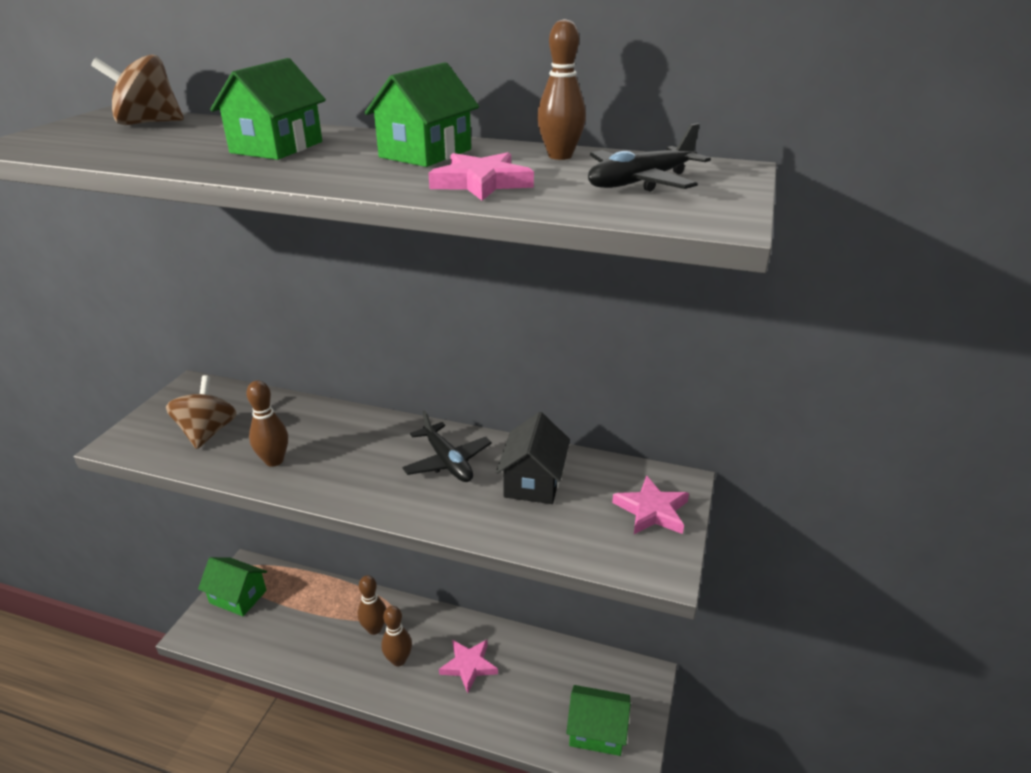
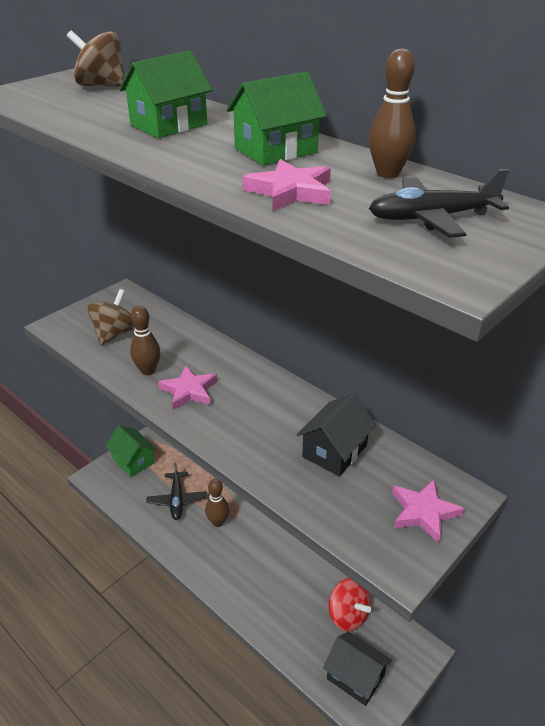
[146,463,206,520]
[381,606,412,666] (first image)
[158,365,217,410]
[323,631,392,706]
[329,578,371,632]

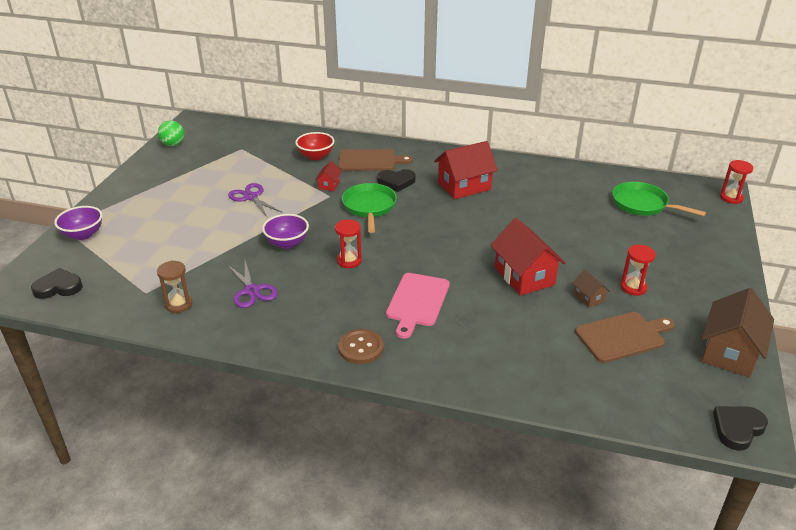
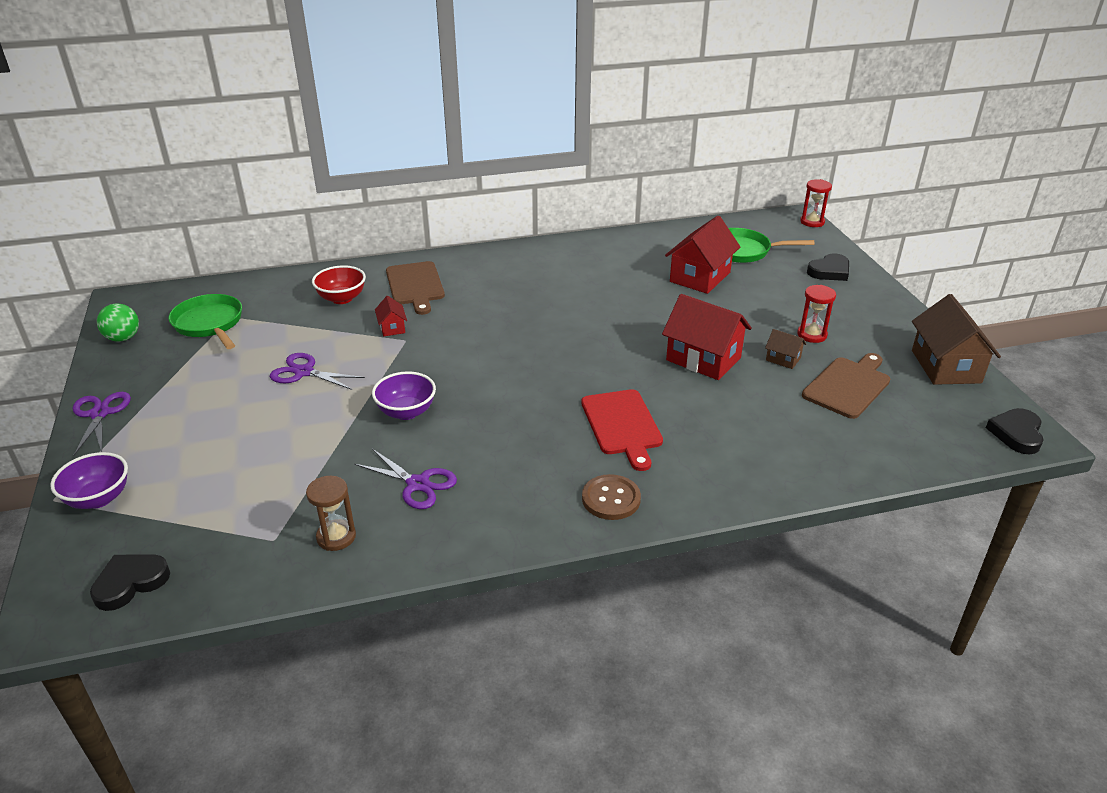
[665,216,740,294]
[386,261,445,315]
[807,254,849,281]
[169,294,242,349]
[335,219,362,268] (first image)
[581,389,663,471]
[73,392,131,456]

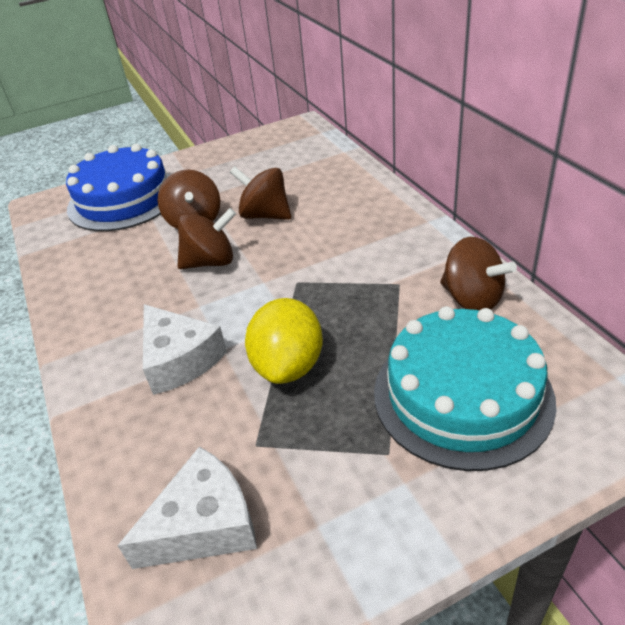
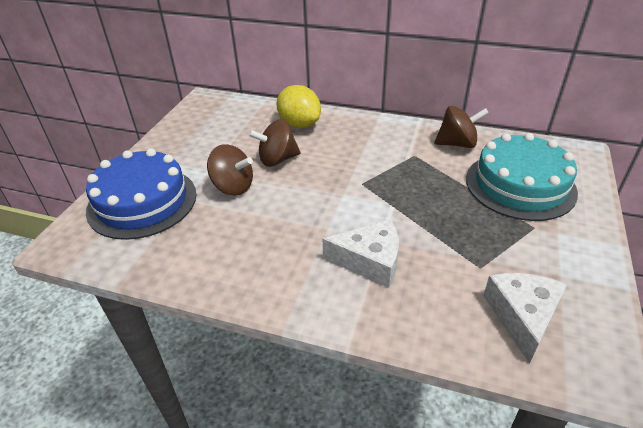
[177,208,236,269] (first image)
[276,85,321,128]

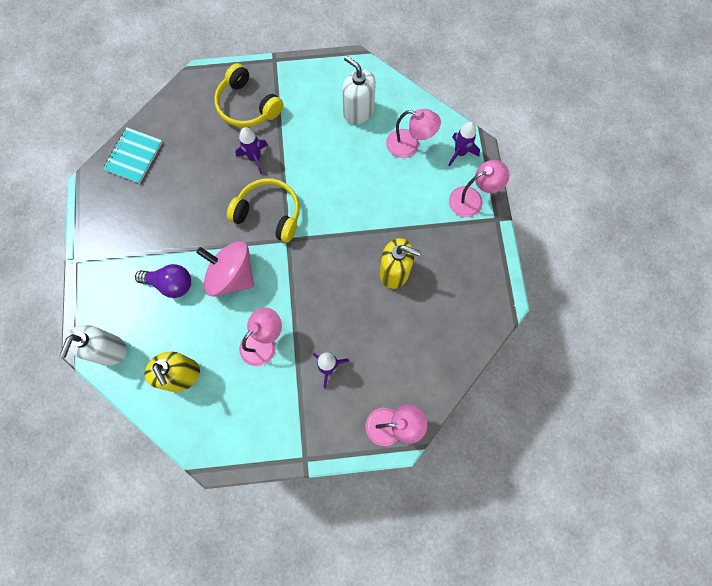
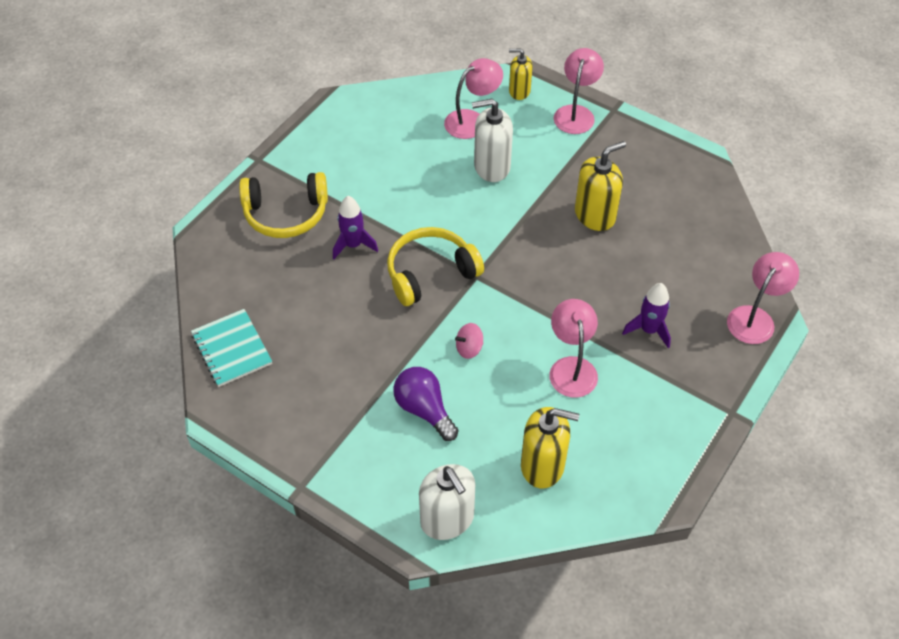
[472,99,513,182]
[509,48,532,100]
[455,323,483,359]
[393,367,458,441]

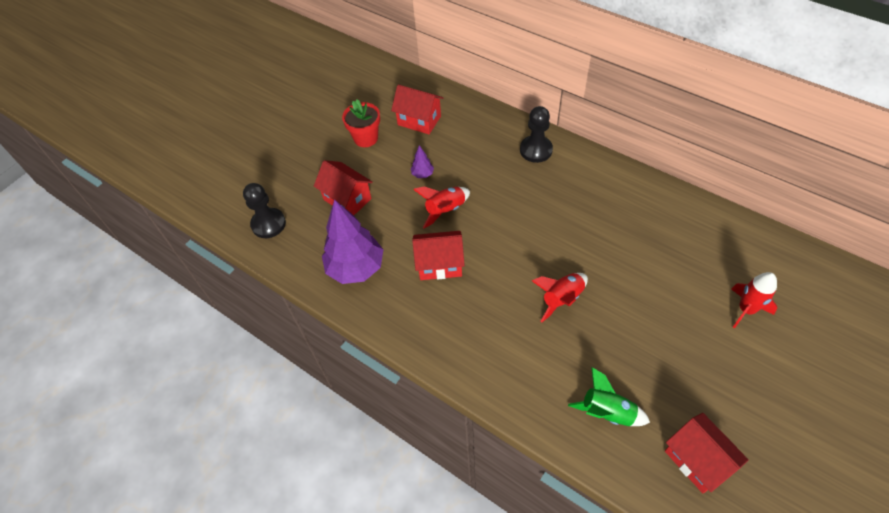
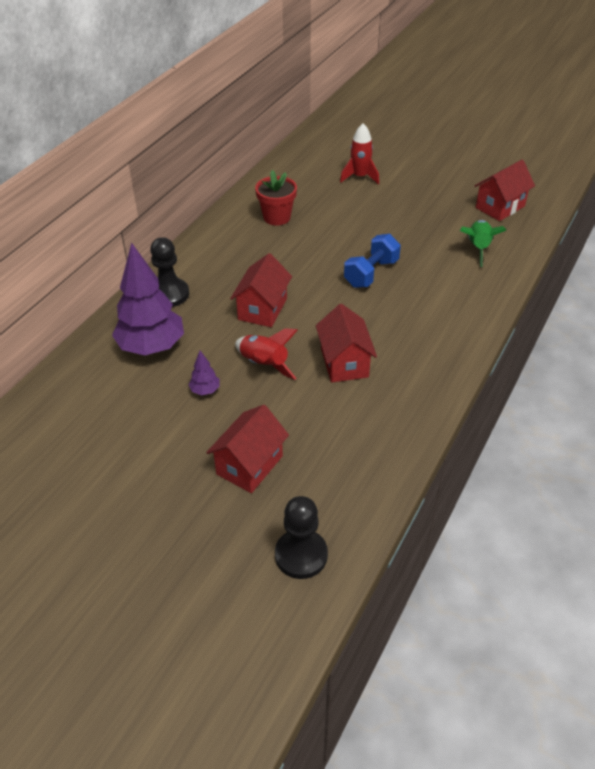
[230,253,292,327]
[255,170,297,225]
[112,243,184,356]
[344,234,401,288]

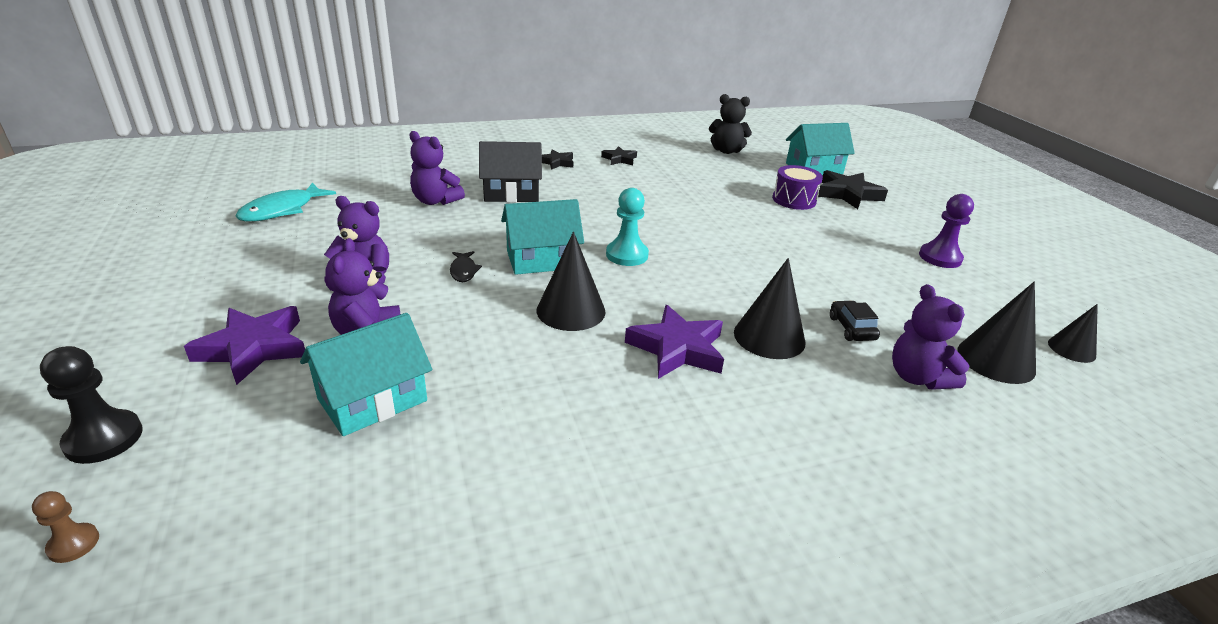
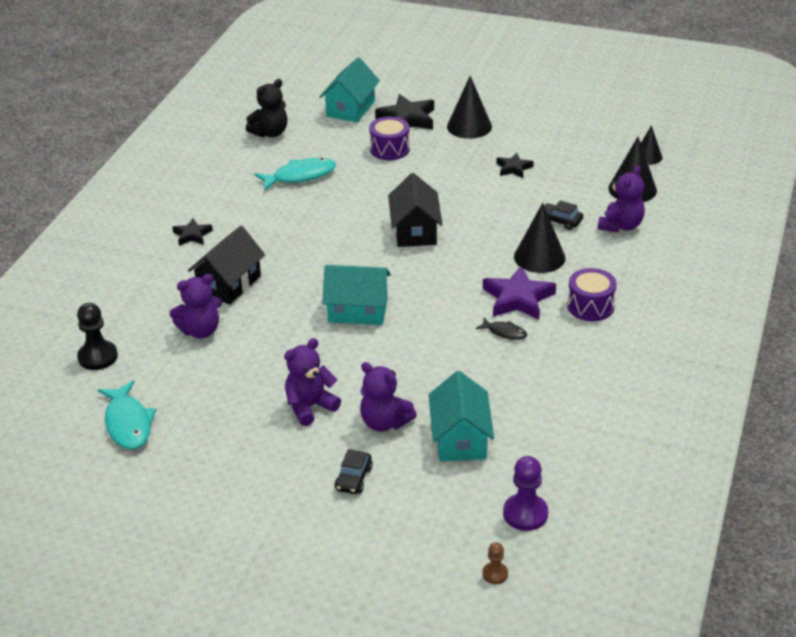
[496,153,534,178]
[606,188,649,266] (first image)
[503,456,548,531]
[322,265,391,325]
[447,76,492,139]
[476,318,527,340]
[598,166,645,232]
[334,449,373,494]
[77,303,118,370]
[255,158,336,191]
[388,173,443,247]
[567,268,617,321]

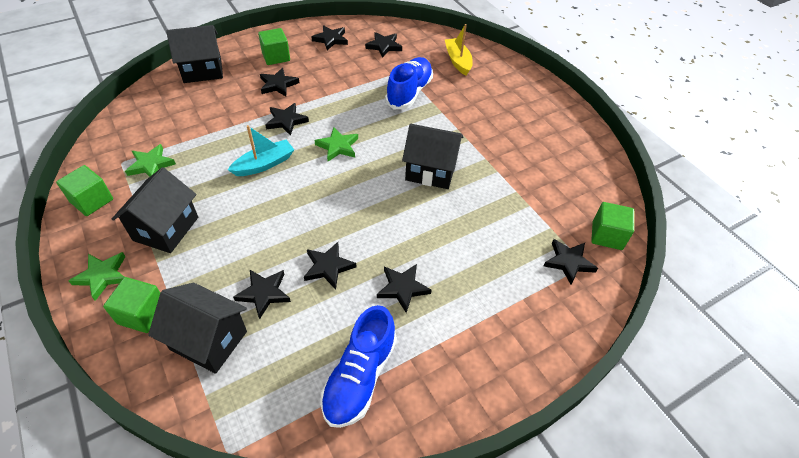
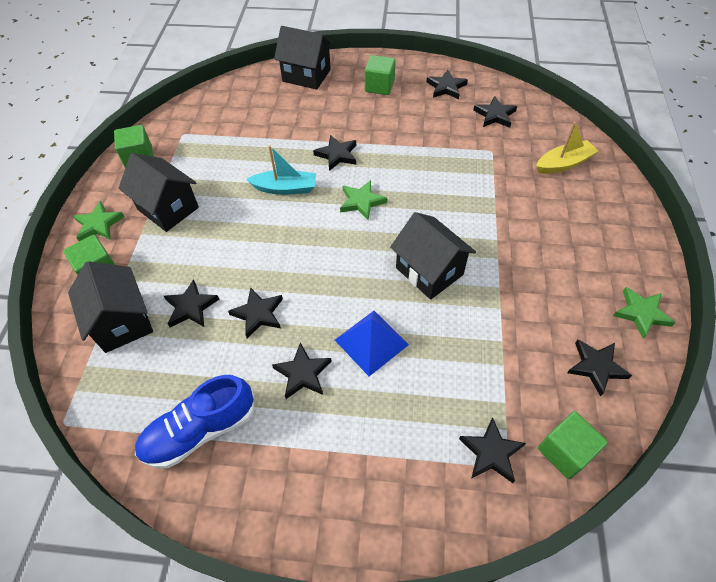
[536,122,598,174]
[385,57,433,109] (first image)
[567,340,632,396]
[613,287,676,339]
[118,153,199,232]
[335,311,409,376]

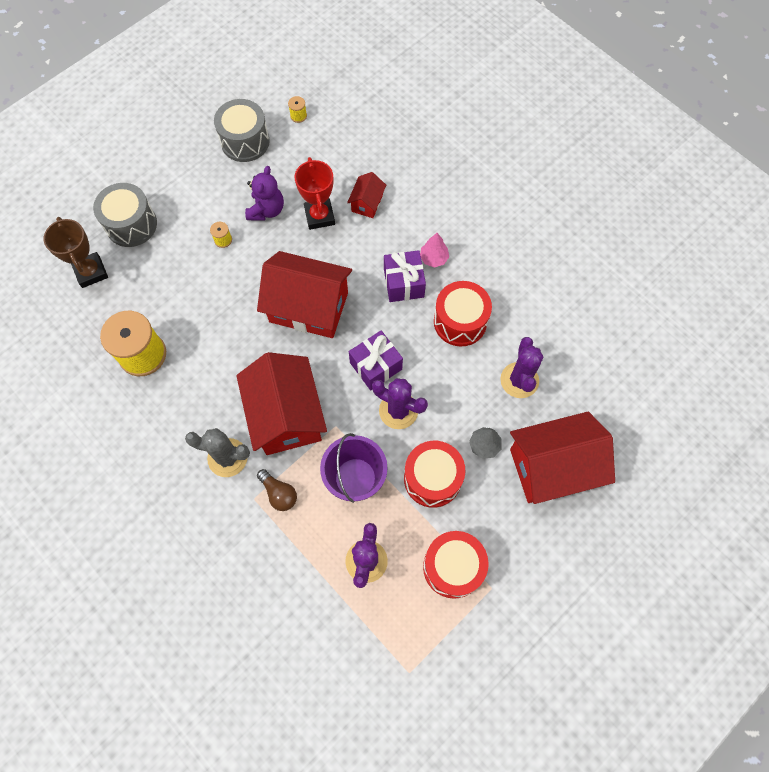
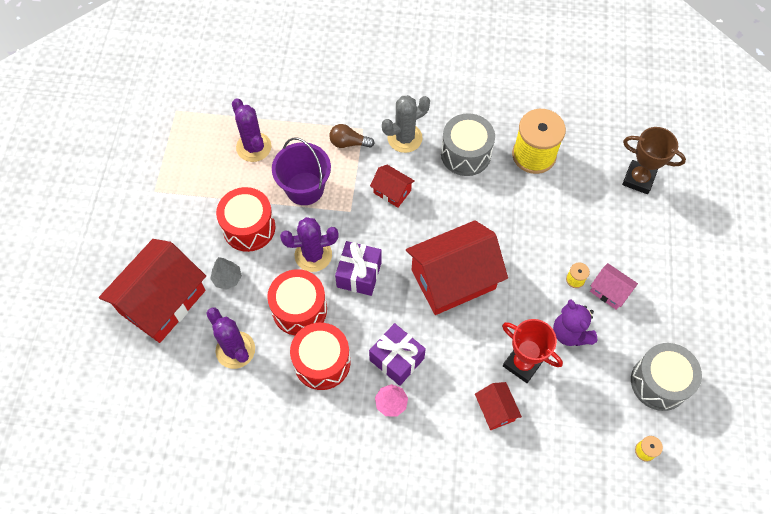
[441,113,495,176]
[370,165,415,208]
[267,269,327,335]
[590,263,638,310]

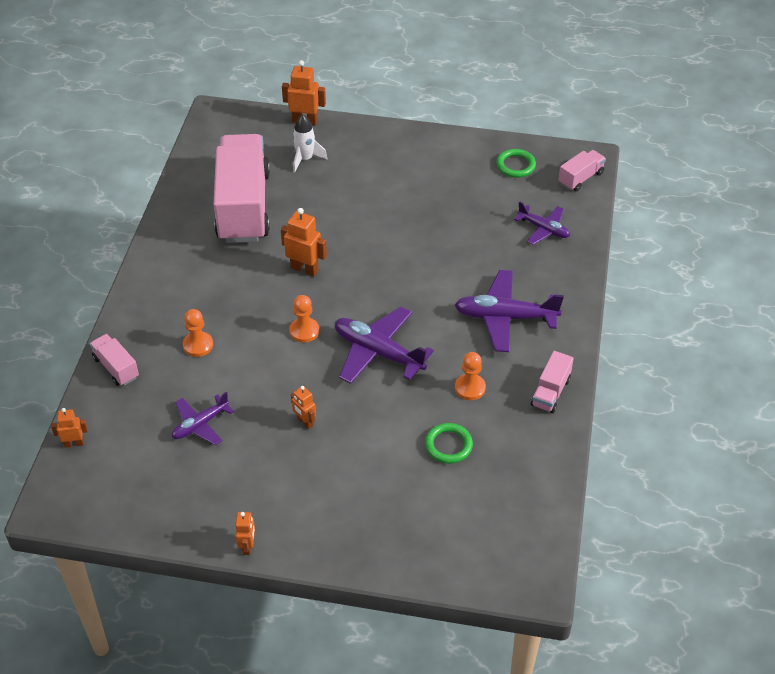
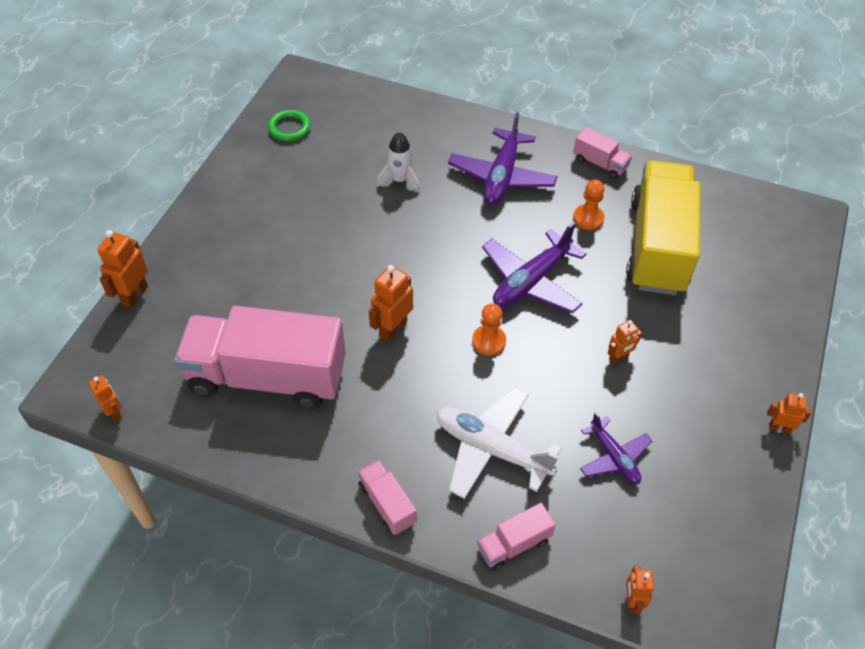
[377,132,420,193]
[358,460,417,535]
[514,201,570,245] (first image)
[437,387,562,499]
[626,160,701,295]
[89,375,122,421]

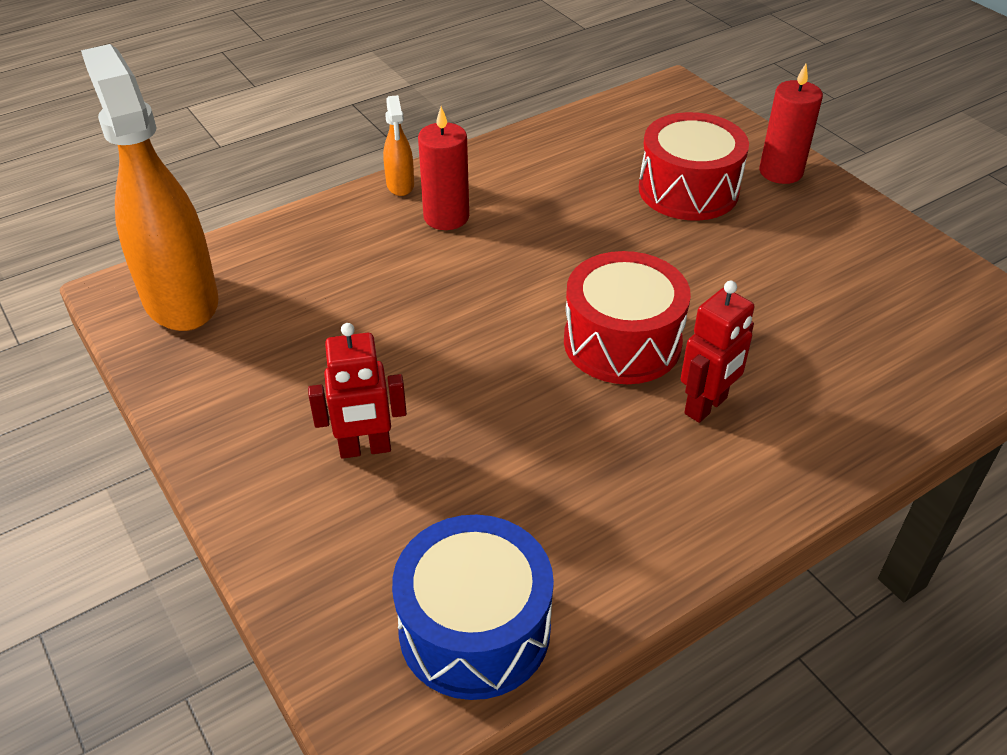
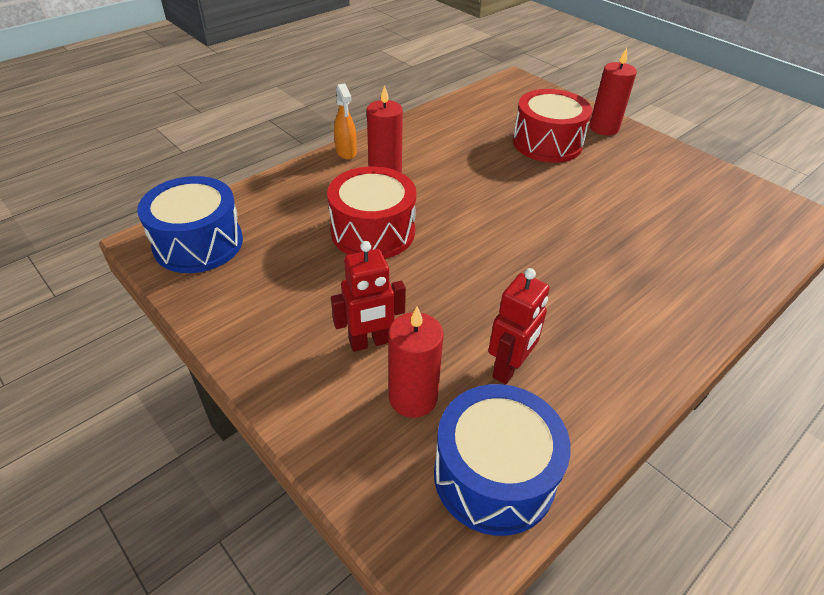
[137,176,243,273]
[327,166,416,259]
[488,268,550,385]
[388,306,443,418]

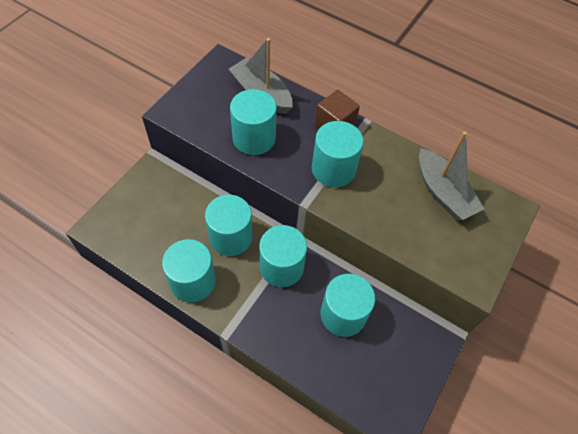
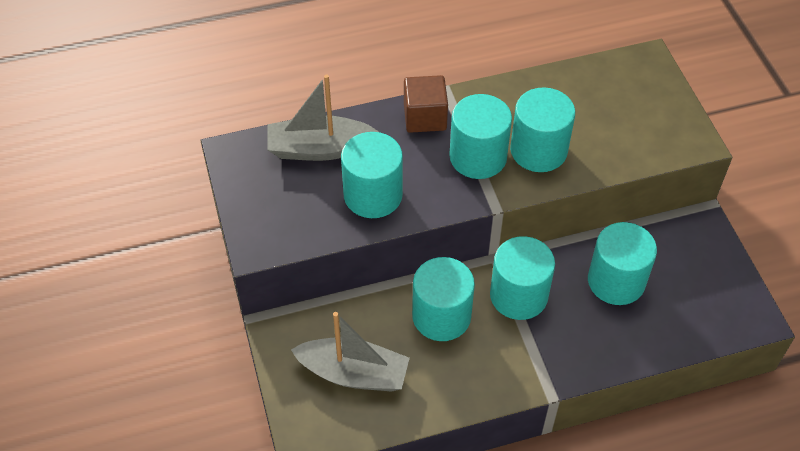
[291,312,410,392]
[510,88,575,172]

